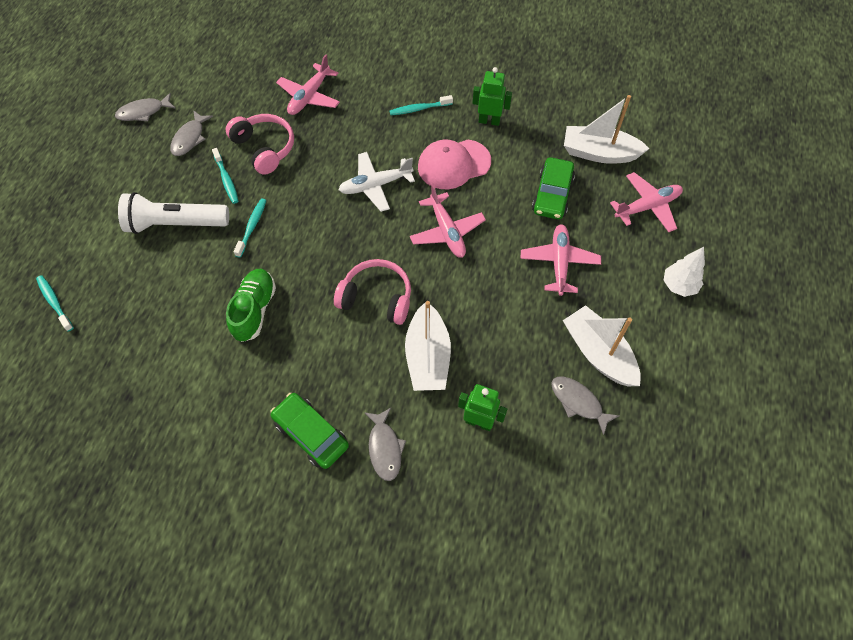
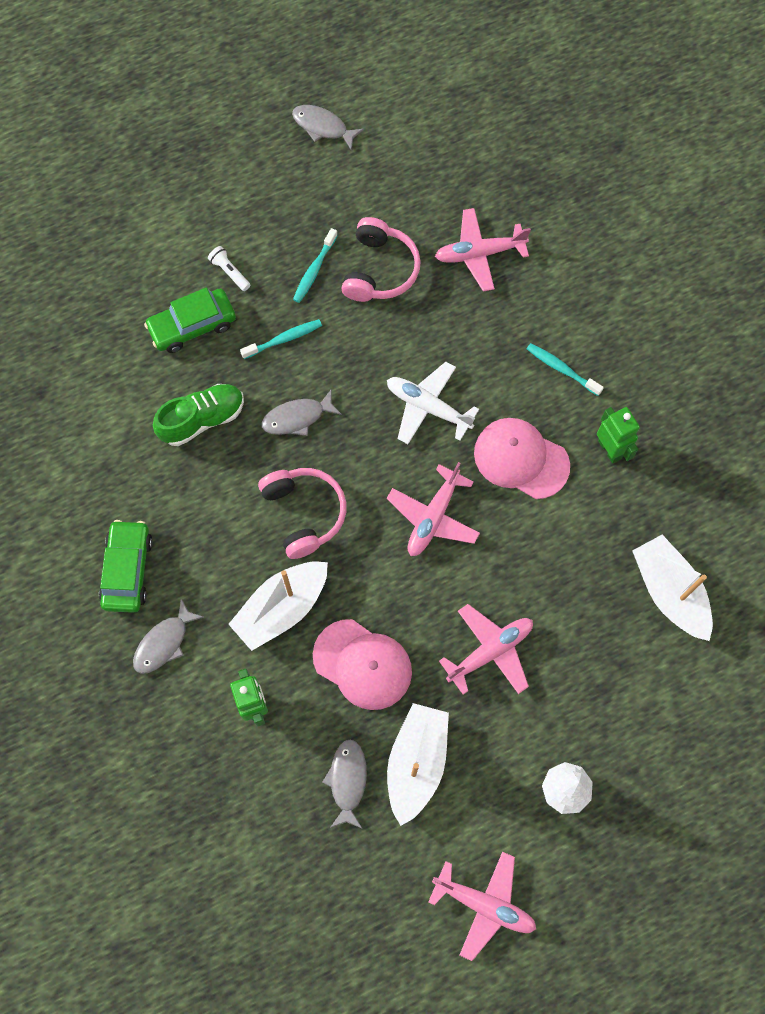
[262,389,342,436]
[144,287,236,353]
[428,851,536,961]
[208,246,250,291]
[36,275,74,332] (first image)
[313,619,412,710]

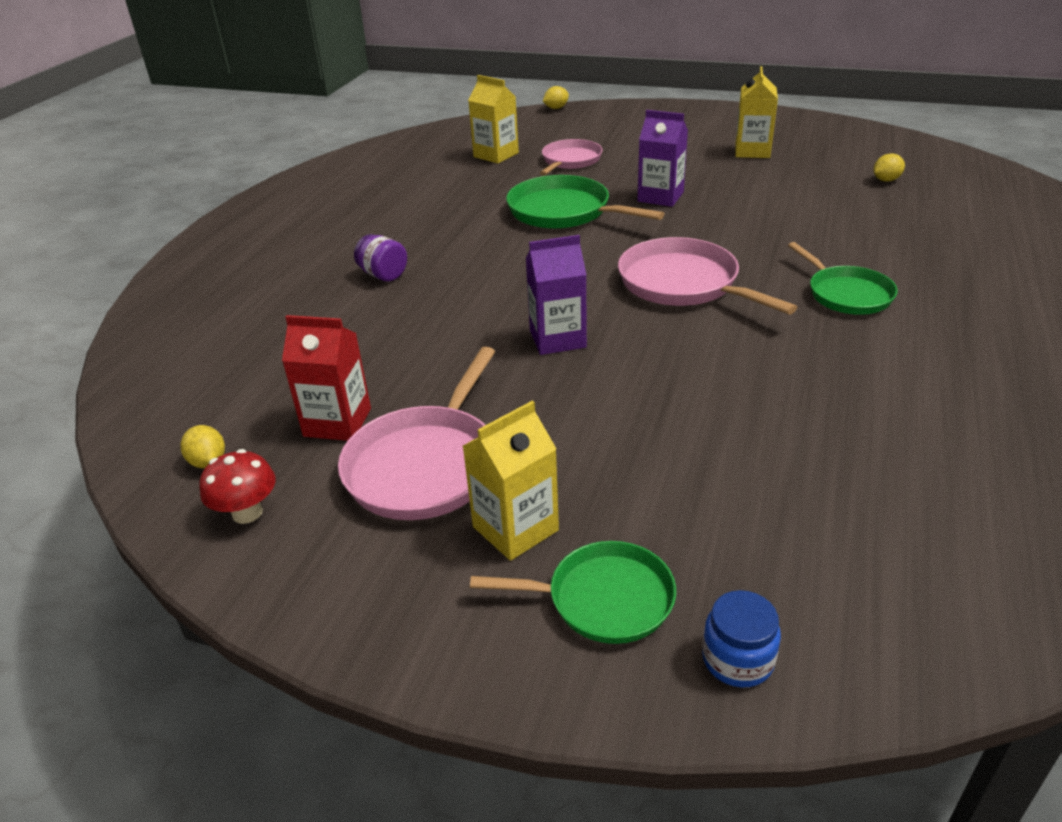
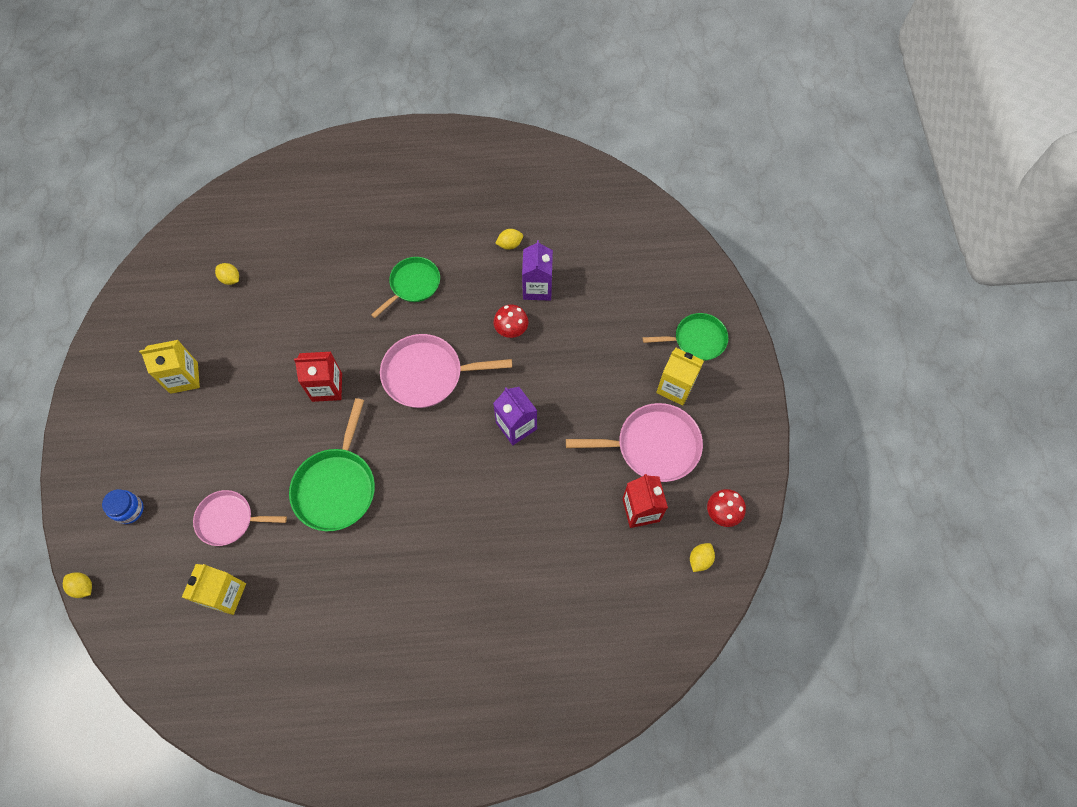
[522,240,553,301]
[354,234,407,281] (first image)
[380,334,512,408]
[643,313,728,361]
[102,489,144,524]
[495,229,523,250]
[493,304,529,338]
[294,352,342,402]

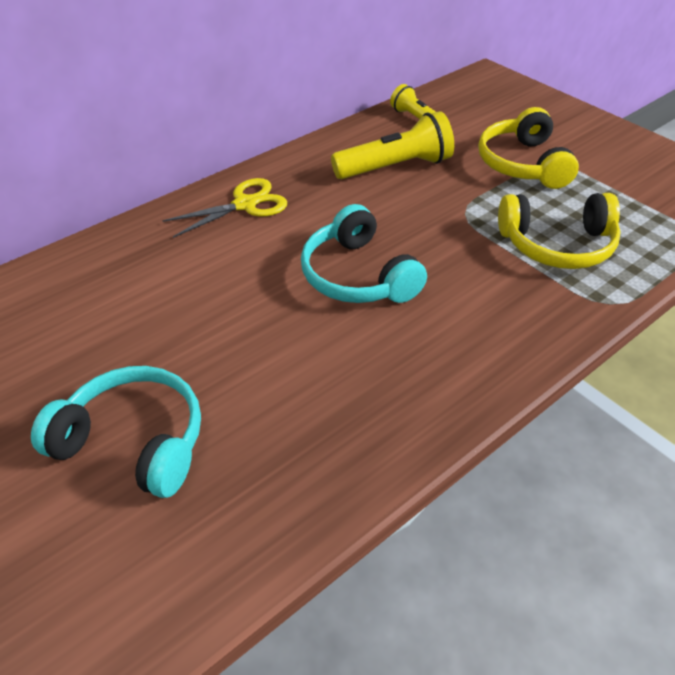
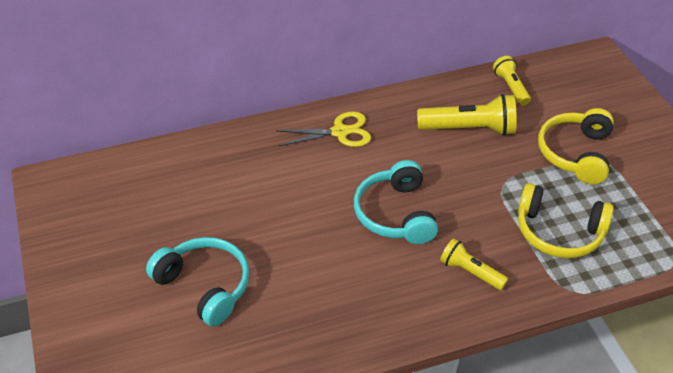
[440,238,508,290]

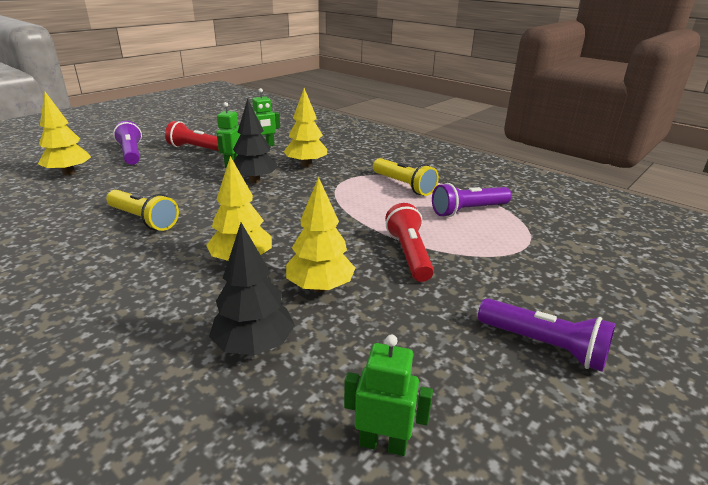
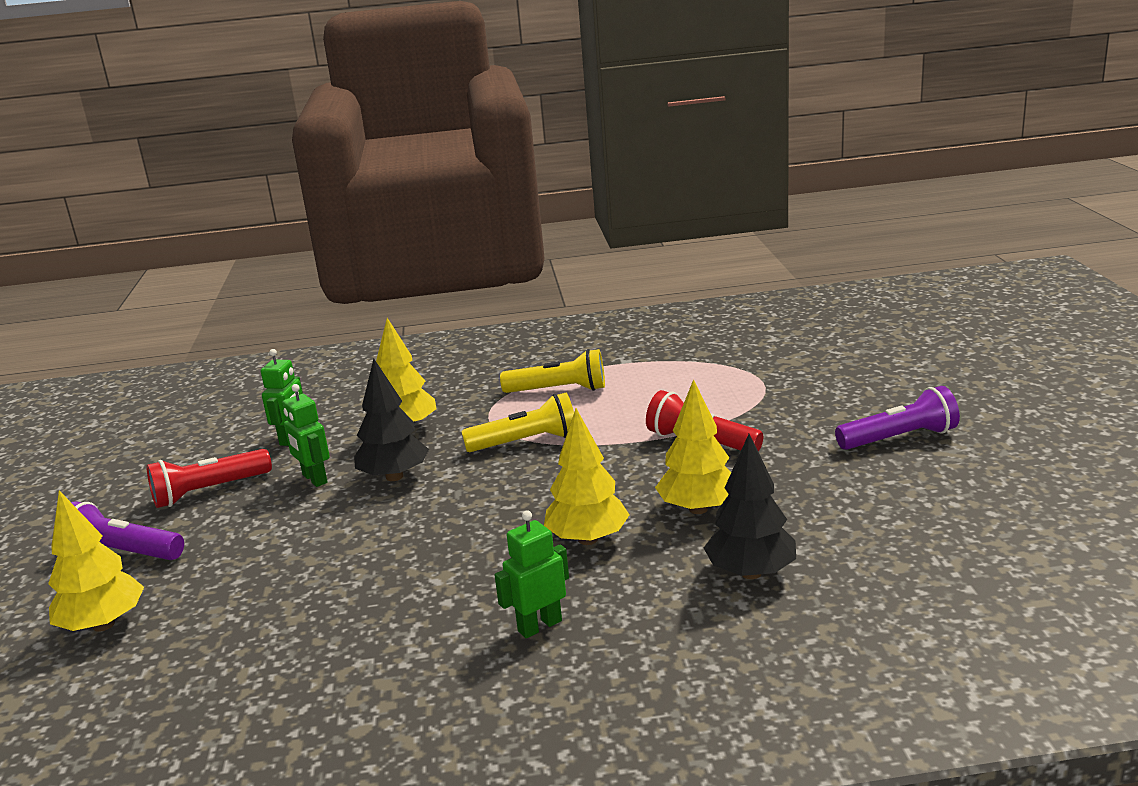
[432,183,511,217] (first image)
[461,393,574,452]
[495,510,569,638]

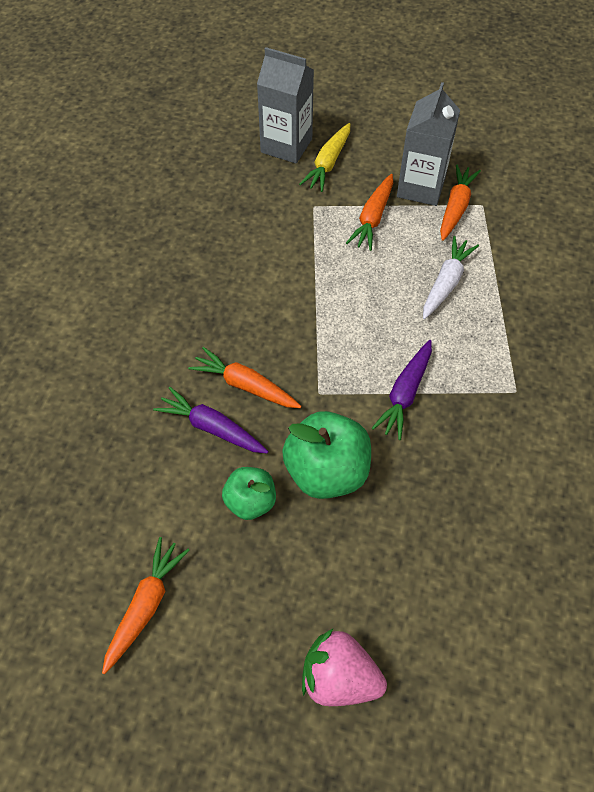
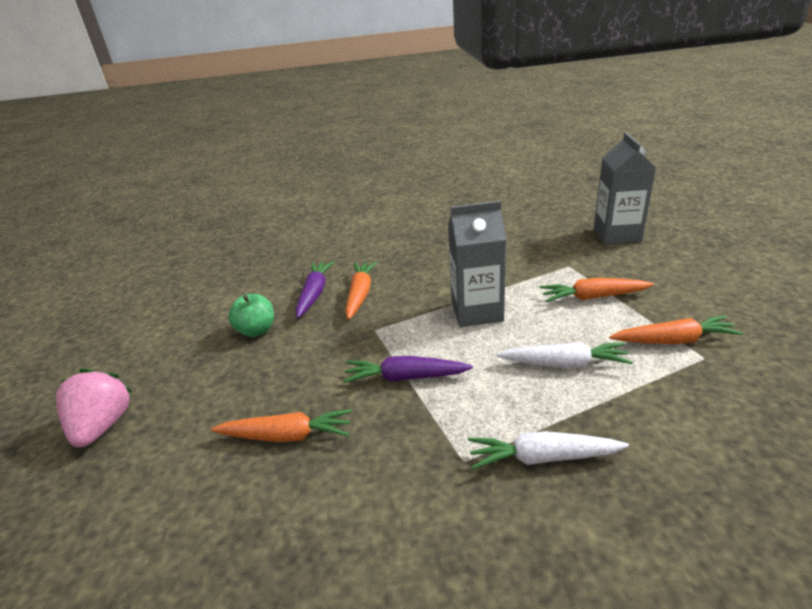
[448,201,507,327]
[299,123,350,192] (first image)
[282,411,371,499] (first image)
[211,409,352,442]
[468,431,629,469]

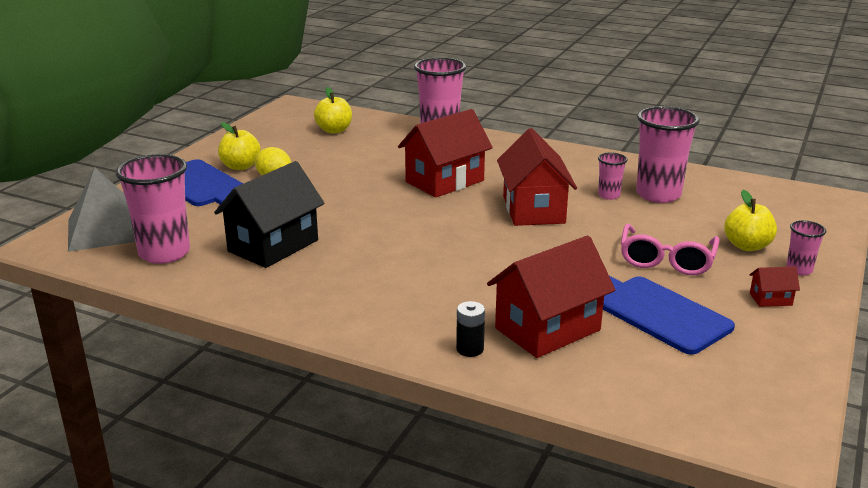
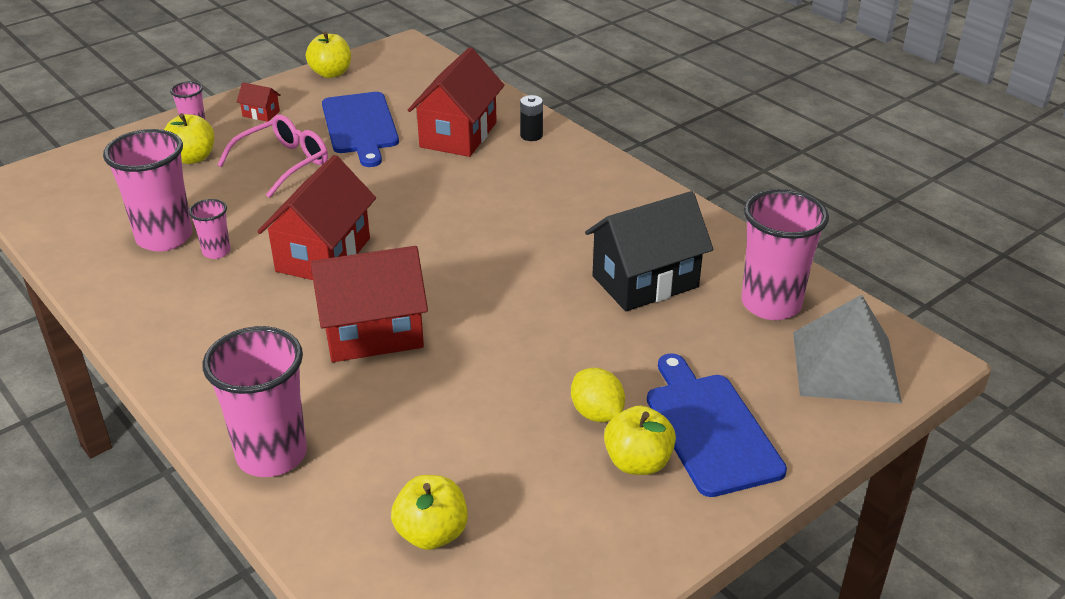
[408,47,504,157]
[306,31,351,78]

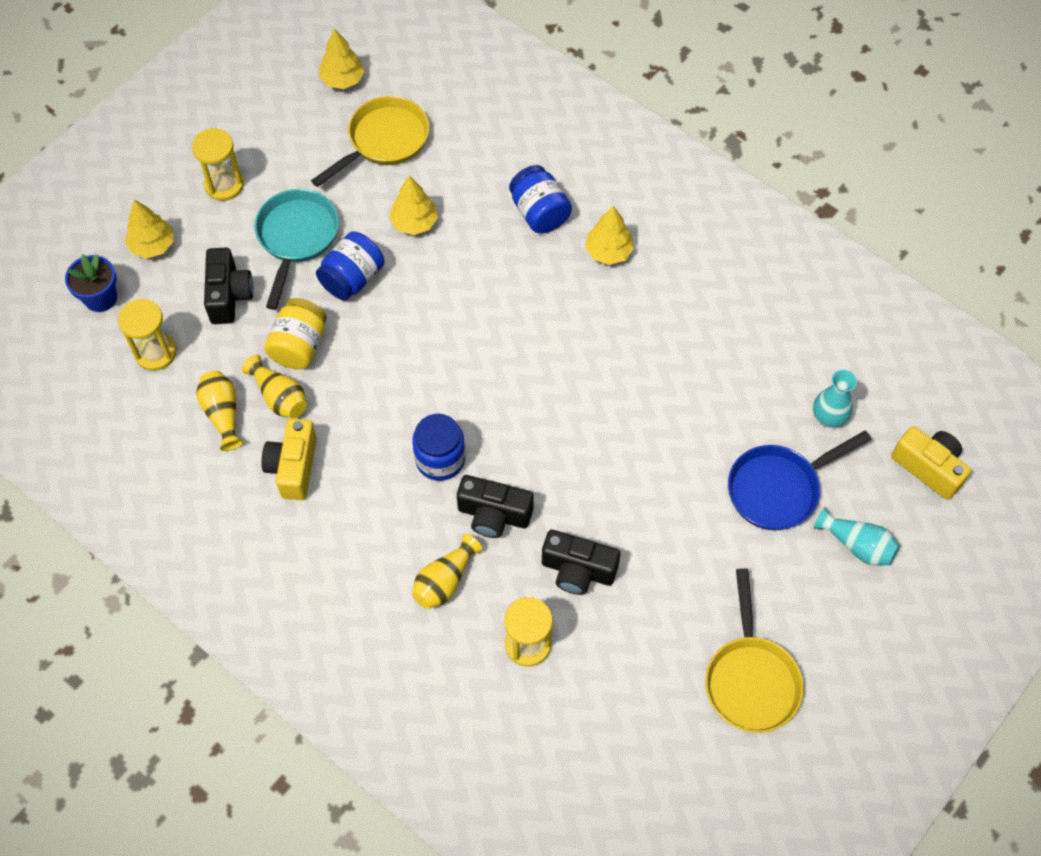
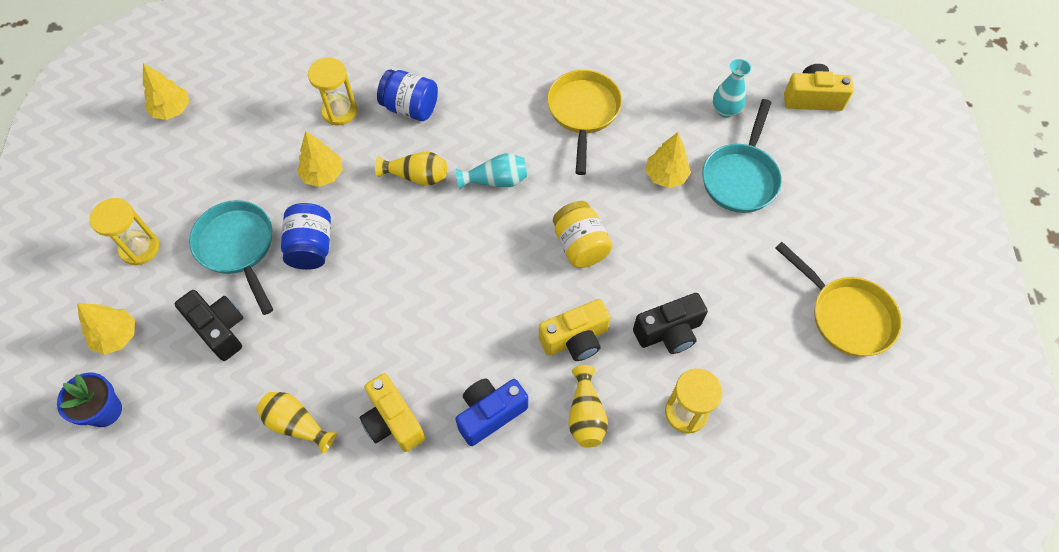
[547,70,622,175]
[645,132,691,188]
[553,201,613,268]
[308,57,357,125]
[375,151,447,186]
[412,414,465,481] (first image)
[702,99,782,213]
[539,299,611,361]
[456,153,527,189]
[456,379,528,446]

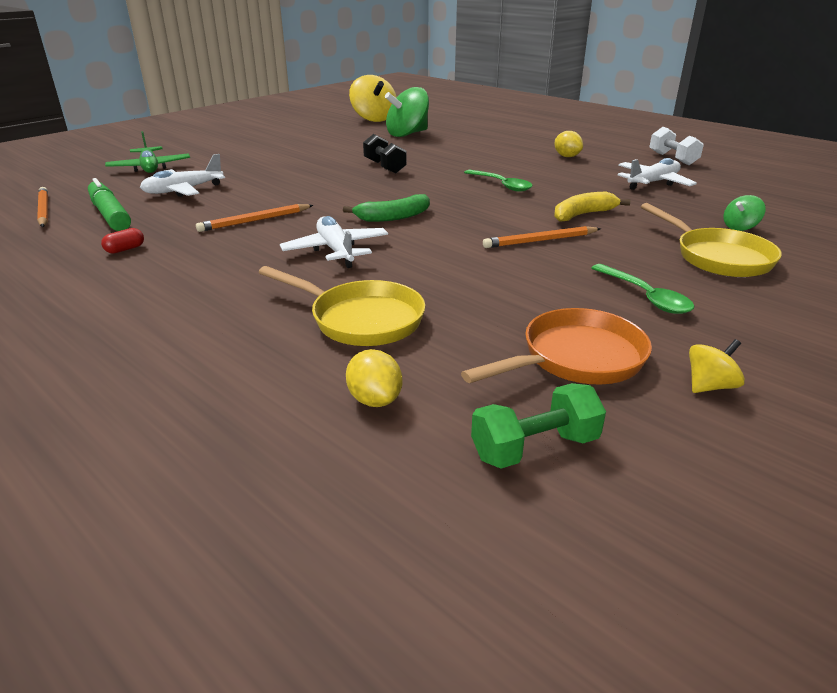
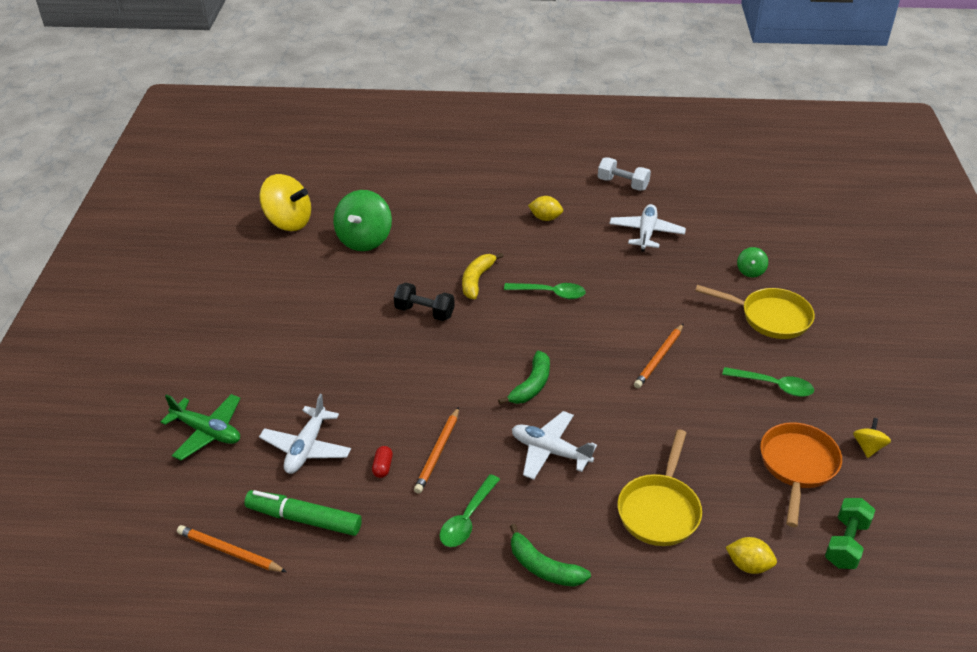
[462,253,504,299]
[372,446,393,478]
[618,429,702,546]
[440,474,500,547]
[510,524,591,587]

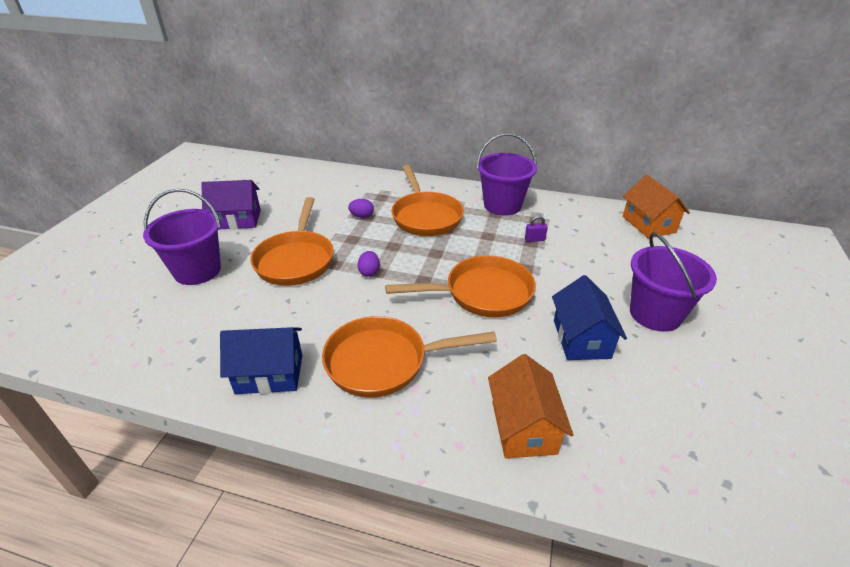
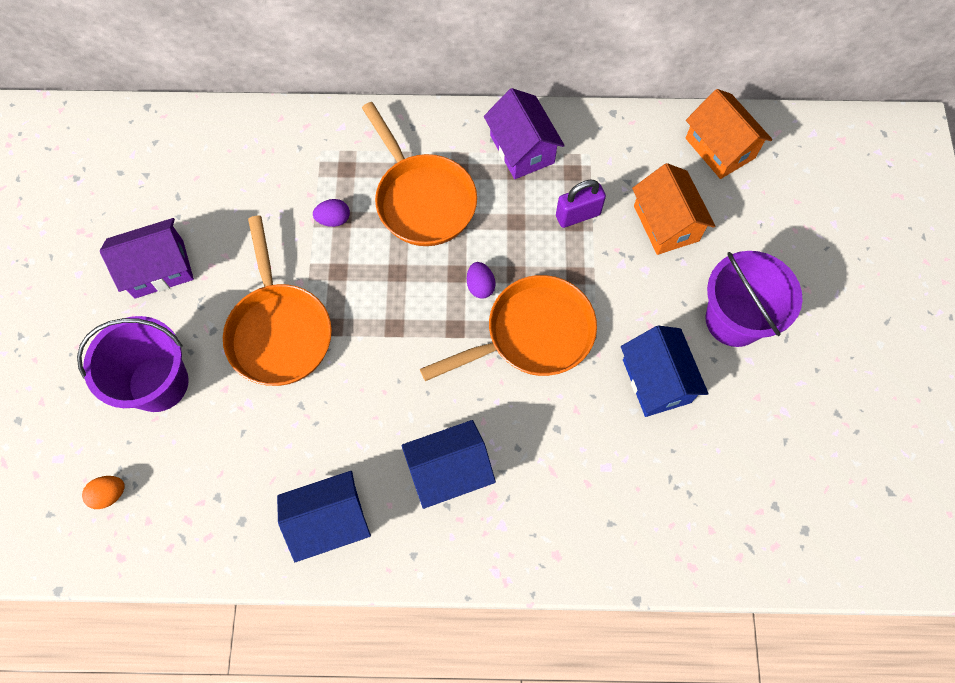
[484,88,565,179]
[556,180,606,228]
[467,262,495,299]
[402,420,496,509]
[632,163,715,255]
[82,476,124,509]

